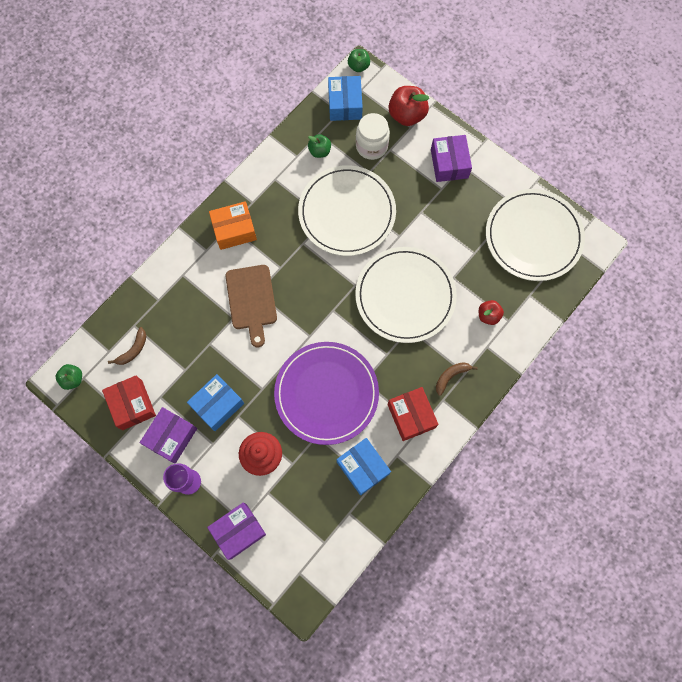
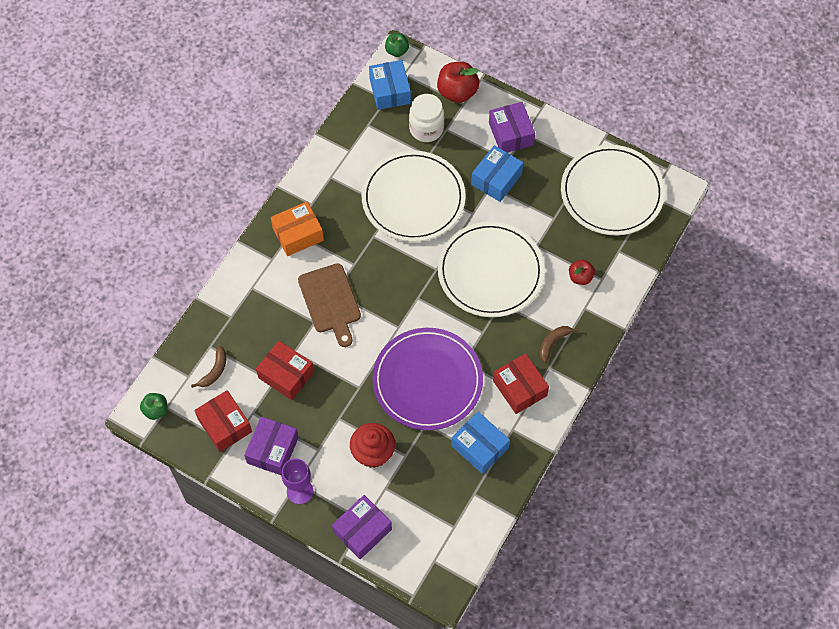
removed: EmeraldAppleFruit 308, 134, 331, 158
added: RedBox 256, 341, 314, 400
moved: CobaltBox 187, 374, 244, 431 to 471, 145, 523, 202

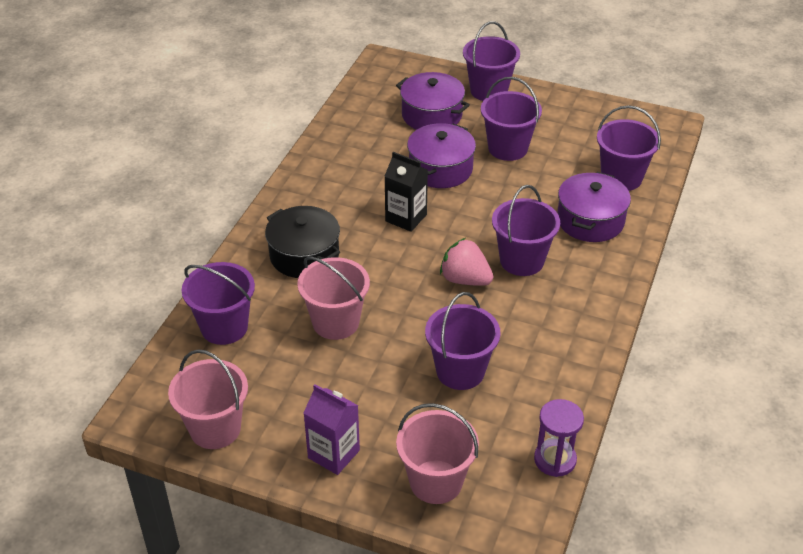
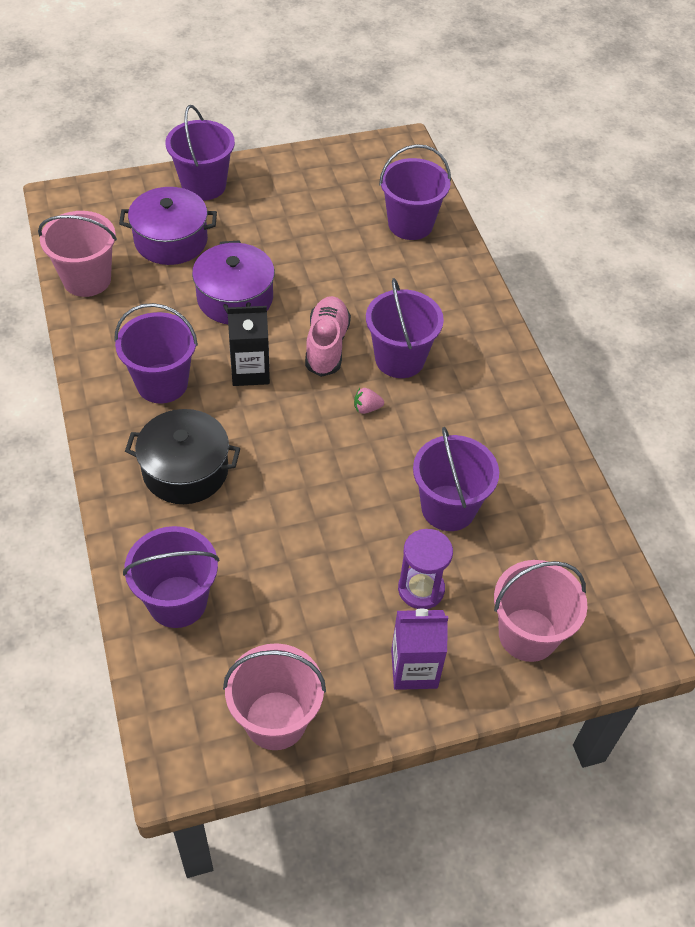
removed: VioletStockpot 557, 172, 631, 242
added: PinkSneaker 305, 296, 351, 377
moved: VioletBucket 481, 77, 542, 161 to 114, 303, 198, 403; PinkBucket 297, 256, 370, 340 to 38, 211, 117, 297; VioletSandglass 534, 399, 584, 477 to 398, 529, 453, 609
resized: PinkStrawberry 440, 238, 493, 286 = 354, 388, 384, 414 x0.49

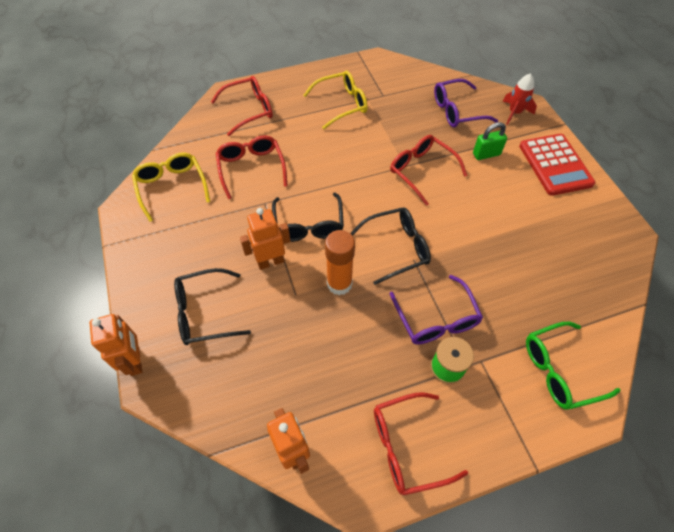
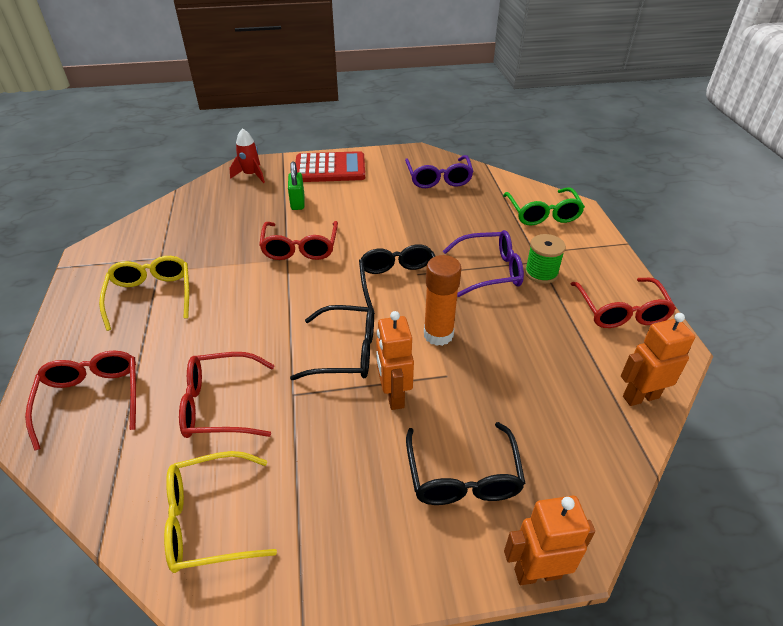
moved: VioletEyeglasses 434, 79, 498, 127 to 405, 155, 474, 188
turned: RedEyeglasses 390, 135, 468, 206 = 259, 221, 338, 260 60 degrees counterclockwise

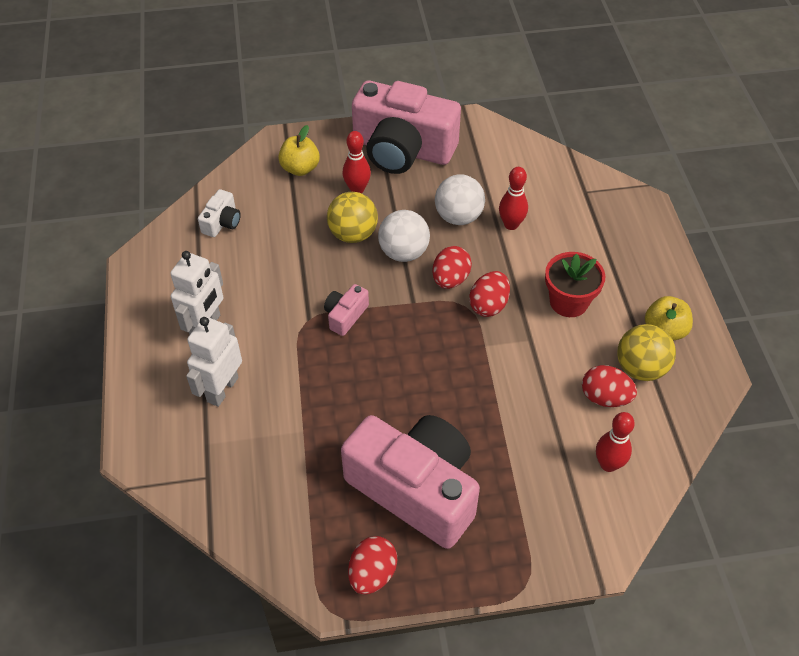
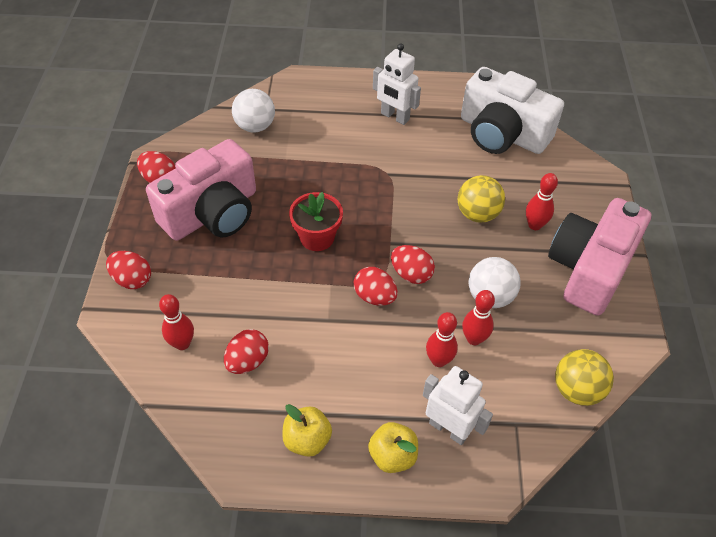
removed: PinkCompactCamera 324, 284, 369, 336
added: RedEgg 106, 251, 151, 289; RedBowlingPin 426, 312, 458, 367
moved: GoldenAppleFruit 278, 125, 320, 176 to 368, 422, 418, 473; PureWhiteBall 378, 210, 430, 262 to 232, 89, 275, 133; RedPlantPot 545, 252, 605, 317 to 289, 192, 343, 251; PureWhiteRobotFigure 186, 317, 242, 407 to 423, 366, 493, 445; GoldenBall 617, 324, 676, 381 to 555, 349, 614, 406
resized: PureWhiteCompactCamera 198, 189, 241, 237 = 461, 67, 564, 154 x2.45

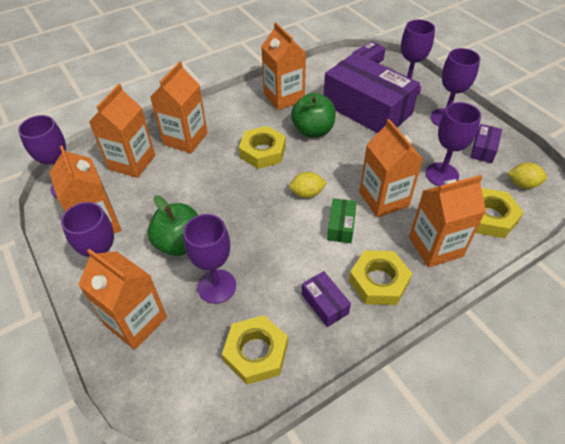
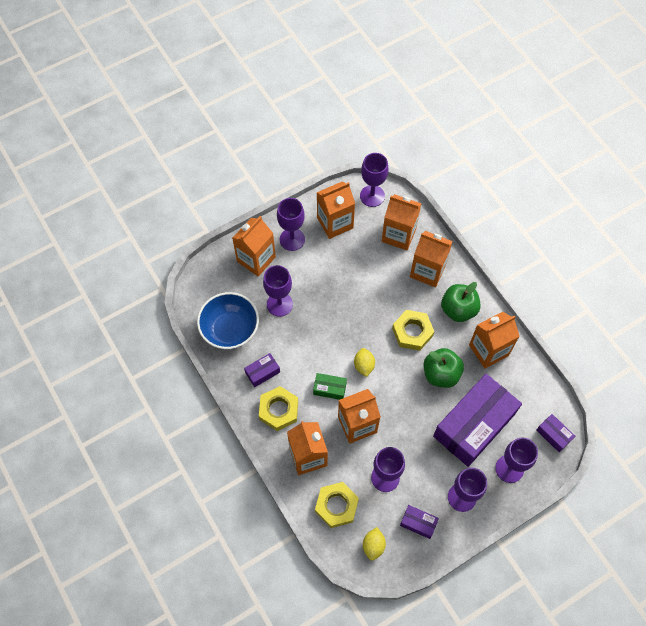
moved: EmeraldAppleFruit 147, 195, 198, 256 to 441, 282, 481, 322
replaced: GoldenHexagonNut 222, 315, 288, 385 to CobaltDeepDish 197, 292, 259, 349

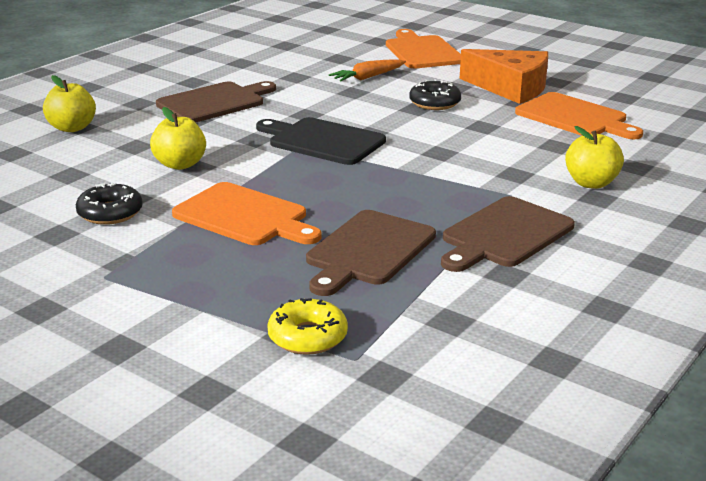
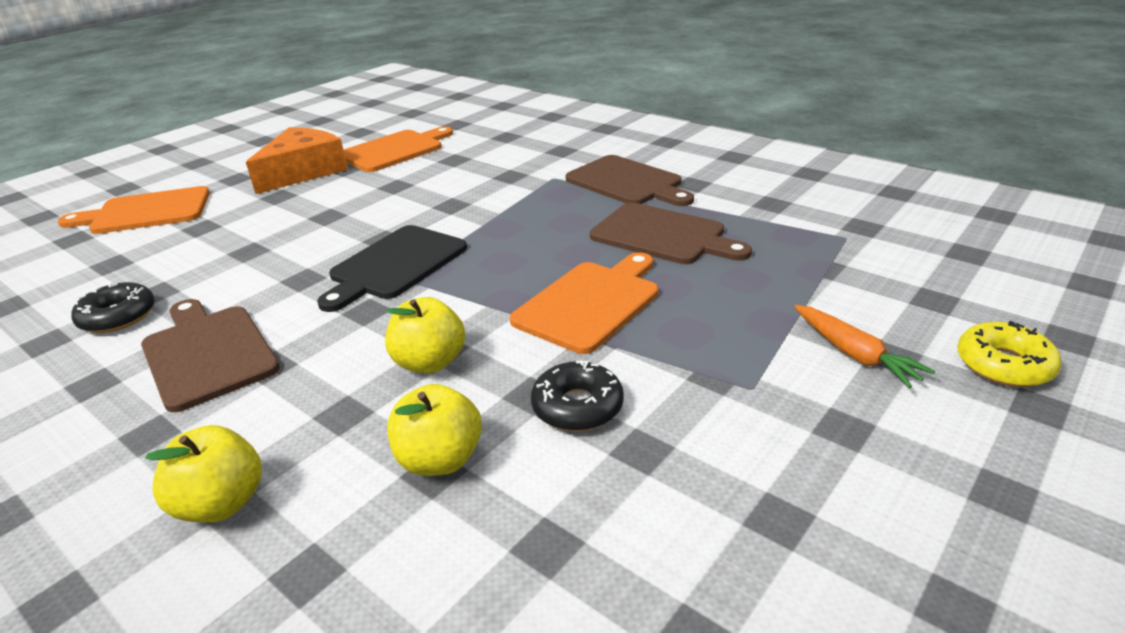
moved: OrangeColouredToyCarrot 329, 59, 406, 82 to 794, 305, 935, 388; BlackDonut 409, 79, 461, 110 to 71, 282, 155, 333; GoldenAppleFruit 565, 126, 624, 189 to 387, 384, 482, 476; GoldenDonut 267, 298, 348, 355 to 957, 321, 1062, 387

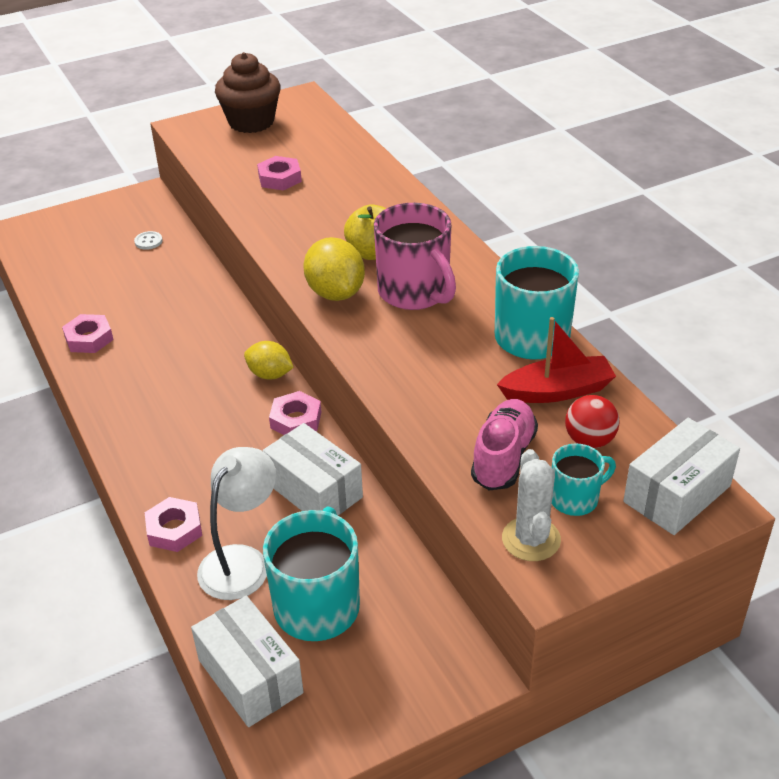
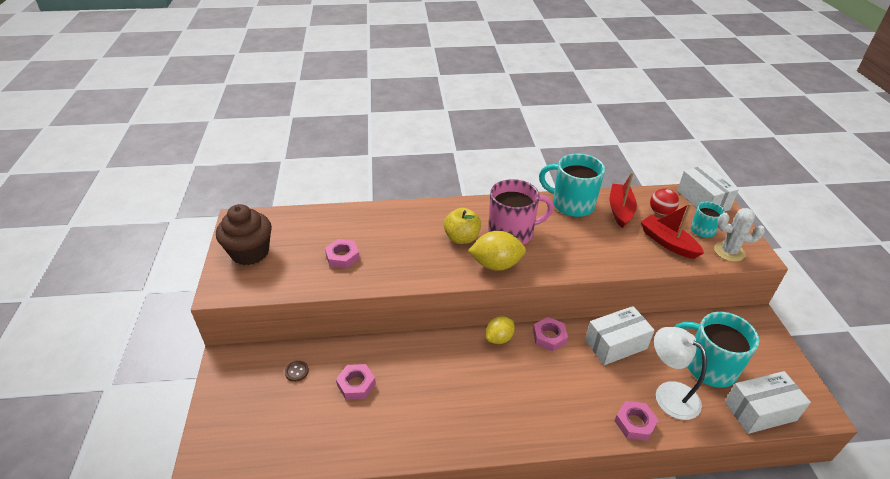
moved: PinkHexagonNut 62, 314, 113, 353 to 336, 364, 376, 400
replaced: PinkSneaker 471, 399, 538, 490 to RedToyBoat 641, 203, 704, 259
recoloured: PureWhiteShirtButton 134, 231, 163, 250 to DarkBrownShirtButton 285, 361, 309, 382

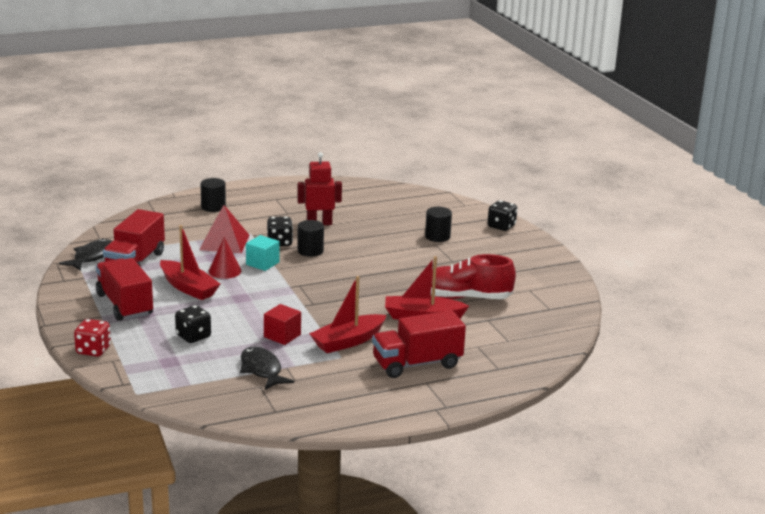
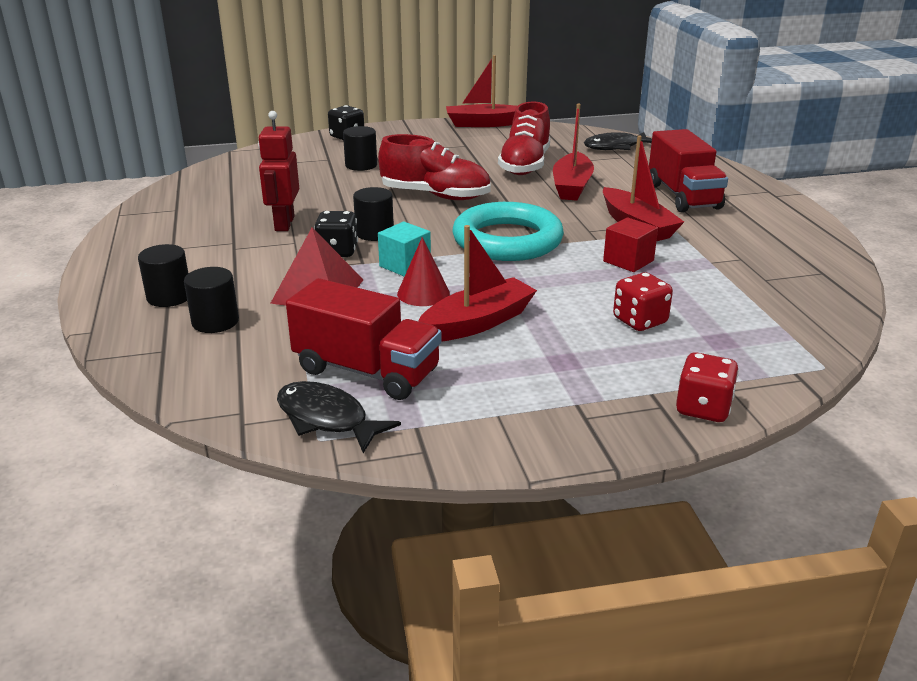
removed: RedTruck 96, 258, 153, 321
added: RedToyBoat 446, 55, 517, 127; RedSneaker 378, 134, 491, 200; TealTorus 452, 202, 564, 261; BlackCylinderShape 184, 267, 239, 333
moved: BlackFish 240, 347, 294, 390 to 584, 132, 652, 150
recoloured: BlackGameDie 175, 305, 211, 343 to RedGameDie 613, 272, 673, 331

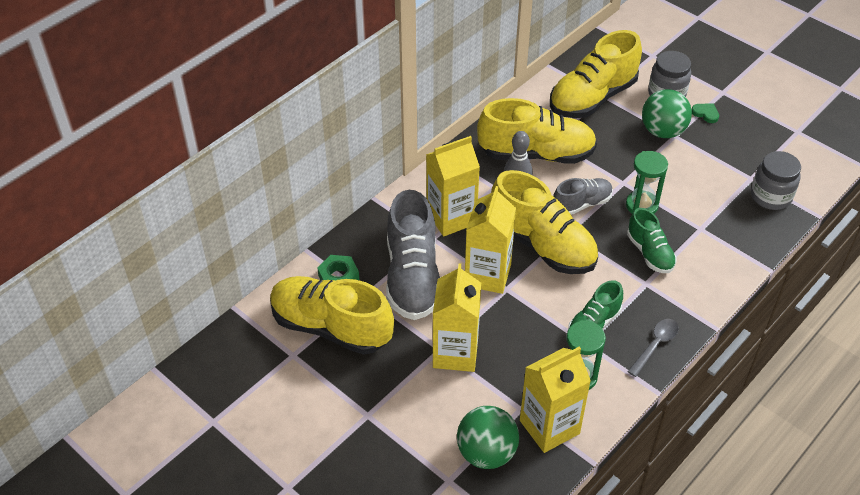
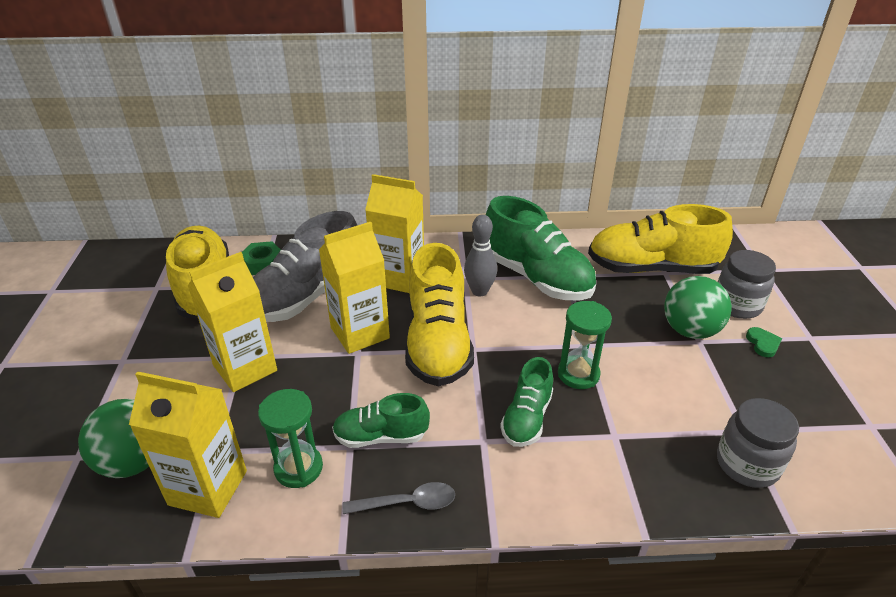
removed: GraySneaker 553, 178, 613, 215
recoloured: GoldenSneaker 477, 98, 597, 164 to EmeraldSneaker 486, 196, 596, 300

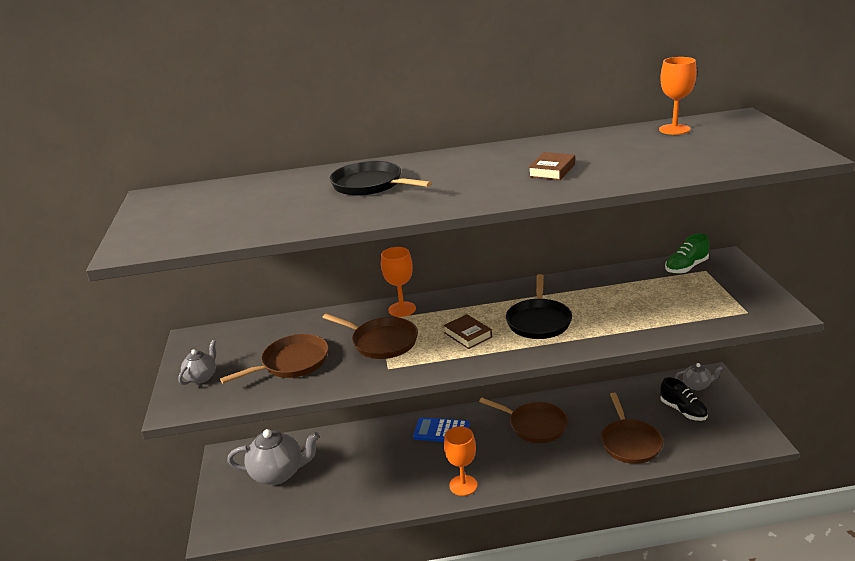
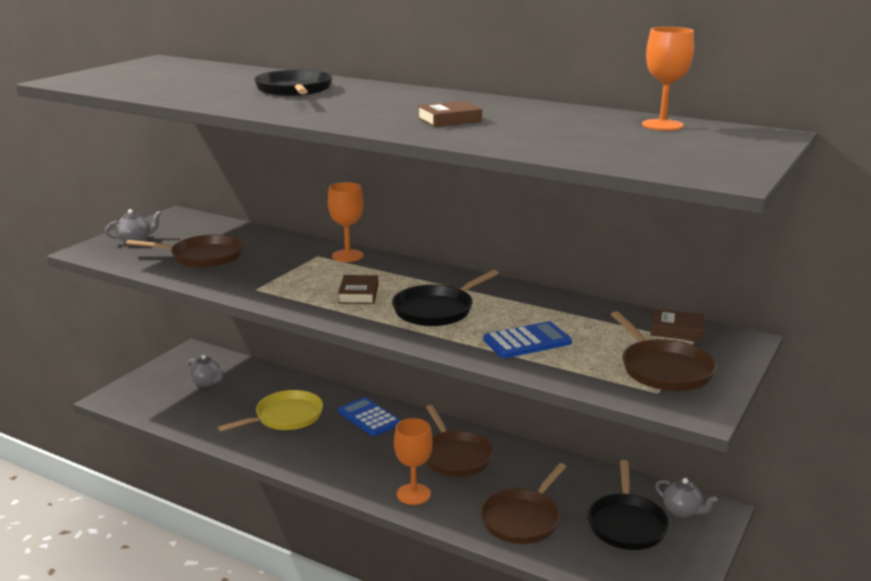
added: CobaltCalculator 483, 321, 572, 358; GoldenFryingPan 218, 390, 323, 432
moved: DarkBrownFryingPan 322, 313, 418, 359 to 611, 311, 716, 391; OrangeColouredGoblet 444, 426, 477, 496 to 394, 418, 432, 505
replaced: EmeraldSneaker 665, 234, 709, 274 to DarkBrownHardback 650, 309, 704, 342; BlackSneaker 660, 377, 708, 421 to BlackFryingPan 587, 460, 669, 550
resized: GrayChinaTeapot 227, 429, 320, 485 = 188, 355, 225, 387 x0.53

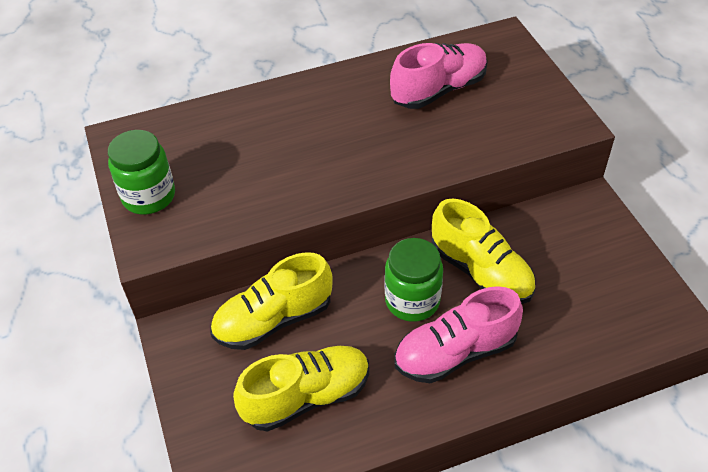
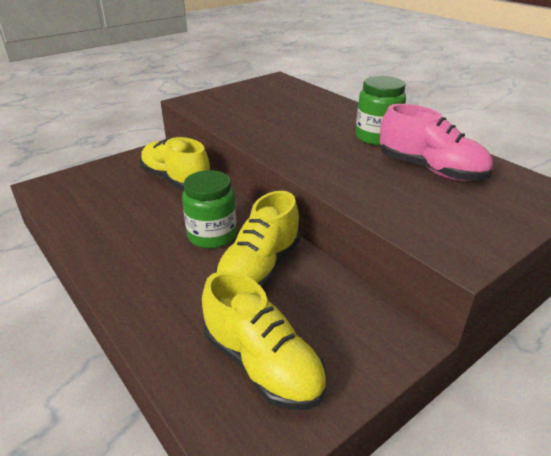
removed: PinkSneaker 395, 286, 523, 383
moved: EmeraldJar 108, 130, 175, 214 to 356, 76, 406, 146; GoldenSneaker 233, 346, 369, 431 to 202, 271, 327, 410

